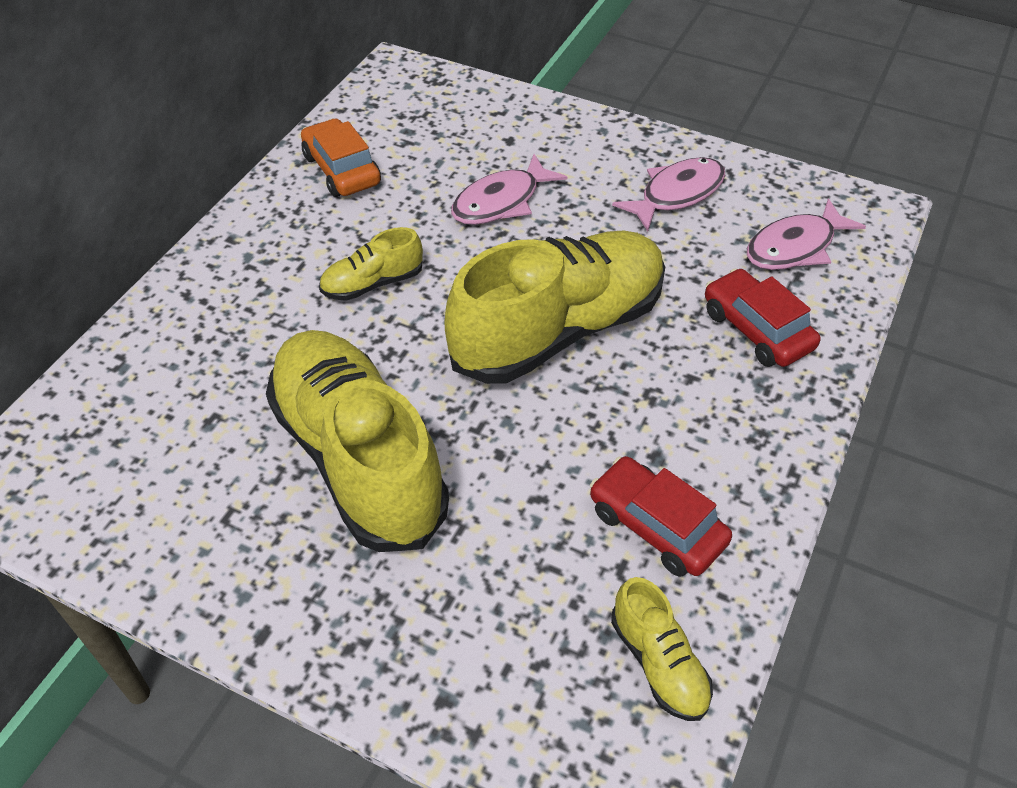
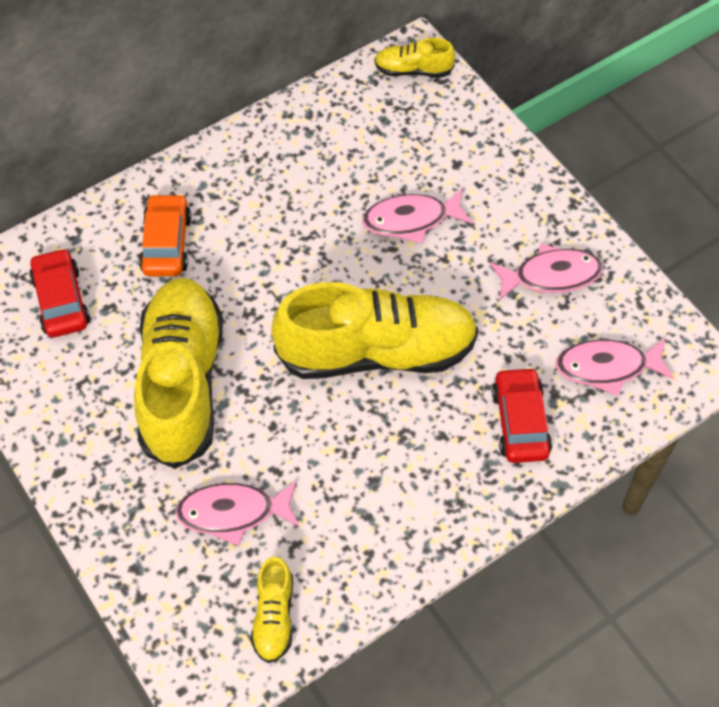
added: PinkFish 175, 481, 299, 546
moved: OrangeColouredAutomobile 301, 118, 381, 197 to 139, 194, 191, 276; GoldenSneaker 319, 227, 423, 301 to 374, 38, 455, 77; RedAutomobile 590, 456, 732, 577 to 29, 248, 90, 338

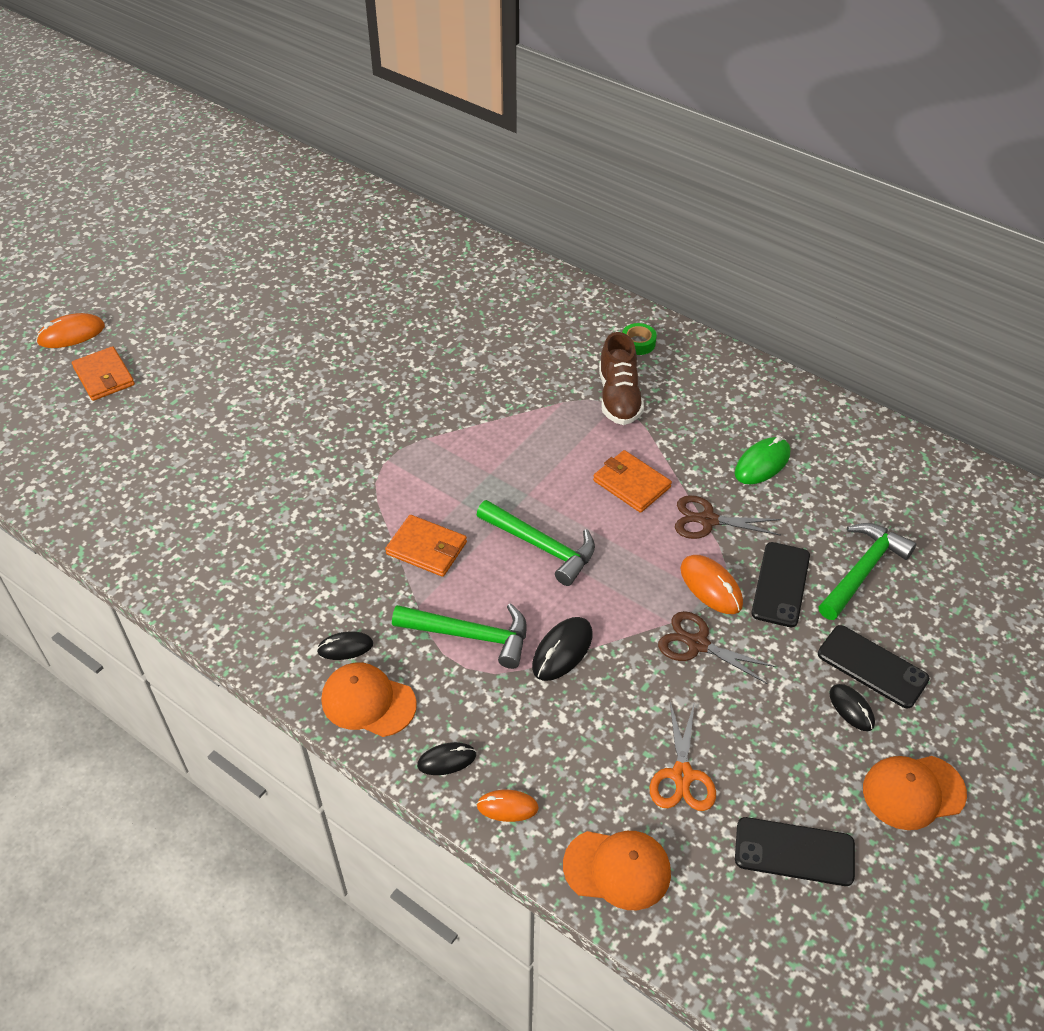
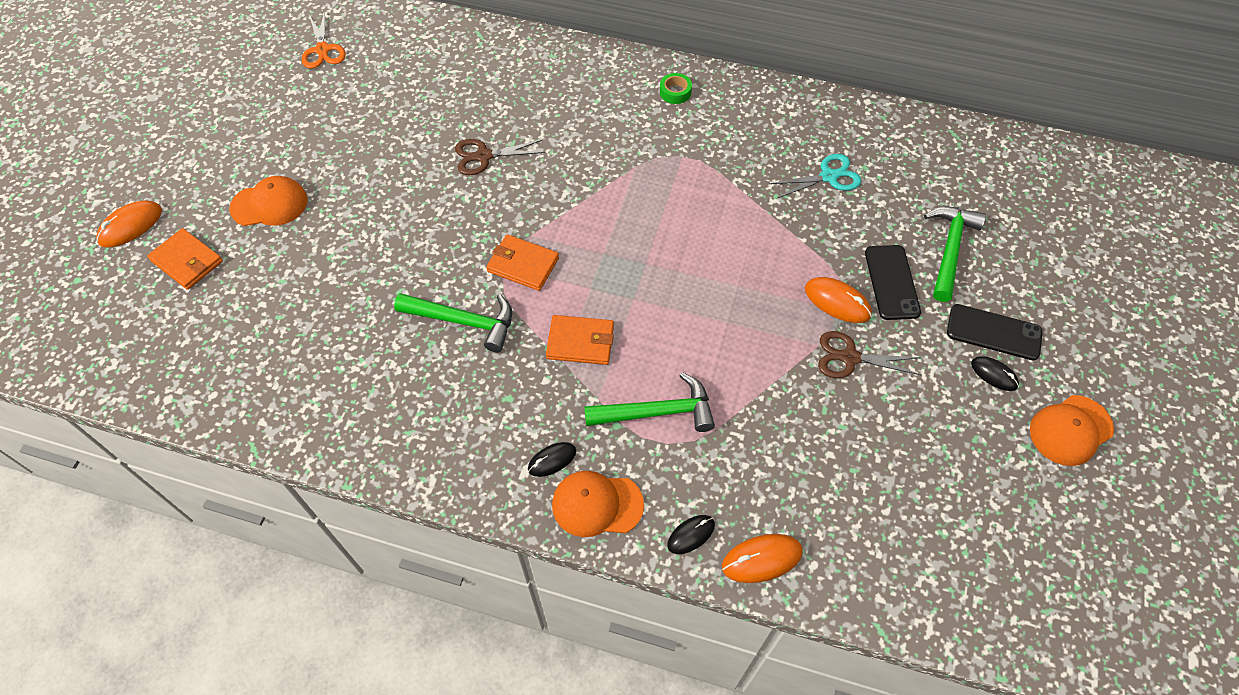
removed: DarkBrownSneaker 599, 332, 644, 425; BlackPcMouse 532, 617, 592, 681; BlackPhone 735, 817, 855, 886
moved: OrangeColouredBillfold 593, 450, 672, 513 to 486, 234, 559, 291; DarkBrownPairOfScissors 675, 495, 781, 539 to 455, 139, 545, 175; EmeraldHammer 477, 500, 595, 586 to 394, 293, 512, 352; OrangeColouredPairOfScissors 650, 701, 716, 811 to 301, 11, 346, 69; OrangeColouredPeakedCap 563, 831, 671, 910 to 229, 176, 308, 226
replaced: EmeraldPcMouse 735, 437, 790, 484 to TealPairOfScissors 769, 154, 861, 198
resized: OrangeColouredPcMouse 476, 790, 539, 822 = 722, 534, 803, 583 x1.50

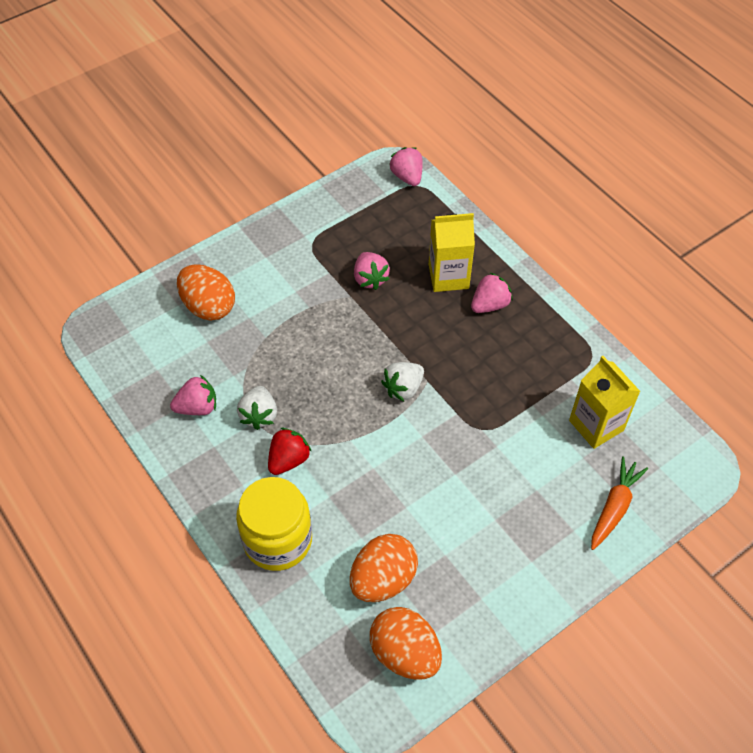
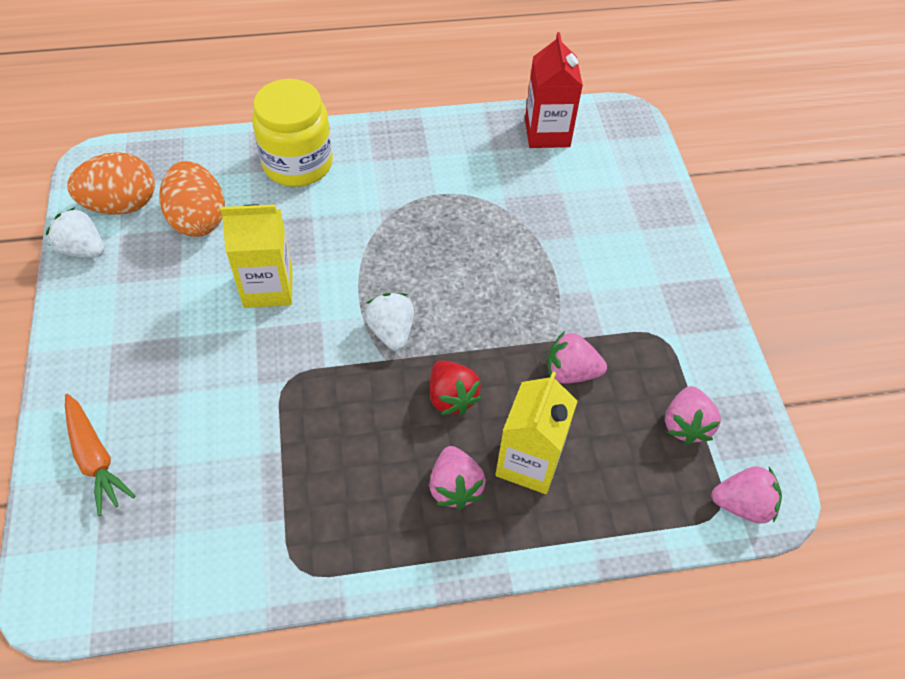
removed: OrangeColouredEgg 177, 264, 235, 321
added: RedJuiceCarton 525, 32, 583, 148
moved: GoldenJuiceCarton 569, 356, 641, 449 to 220, 204, 293, 308; PinkStrawberry 170, 375, 216, 415 to 665, 386, 721, 445; PureWhiteStrawberry 237, 386, 277, 430 to 46, 207, 105, 258; RedStrawberry 268, 428, 312, 475 to 430, 360, 481, 415

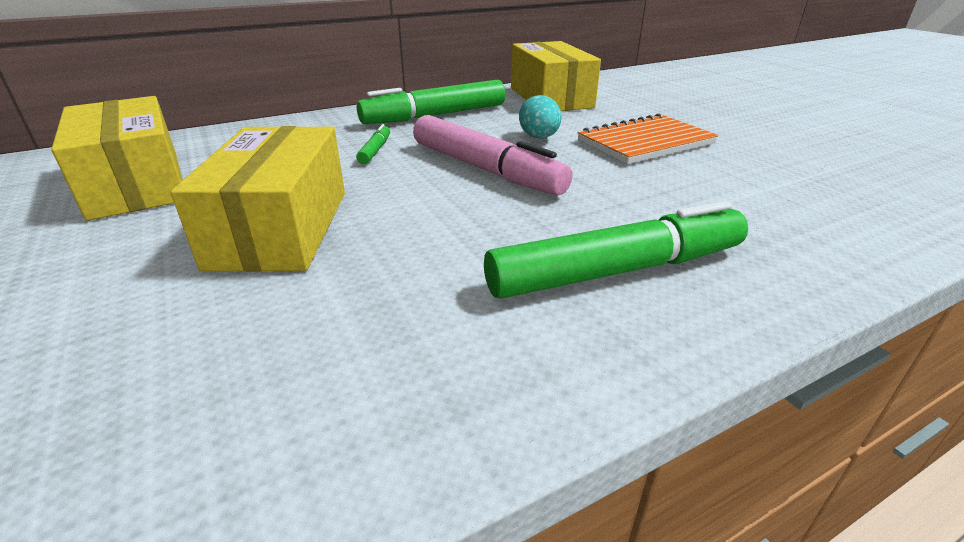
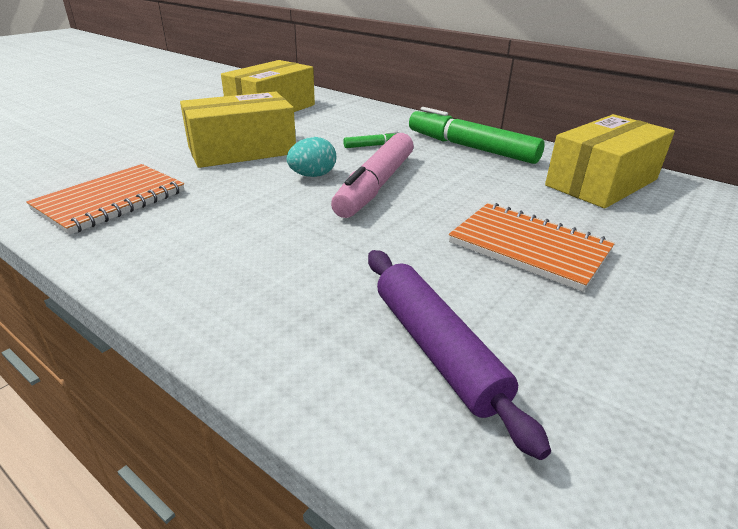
removed: EmeraldFeltPen 484, 201, 748, 299
added: OrangeColouredExerciseBook 26, 164, 184, 235; VioletDoughRoller 368, 250, 551, 460
moved: TealEgg 519, 95, 562, 138 to 287, 137, 336, 177

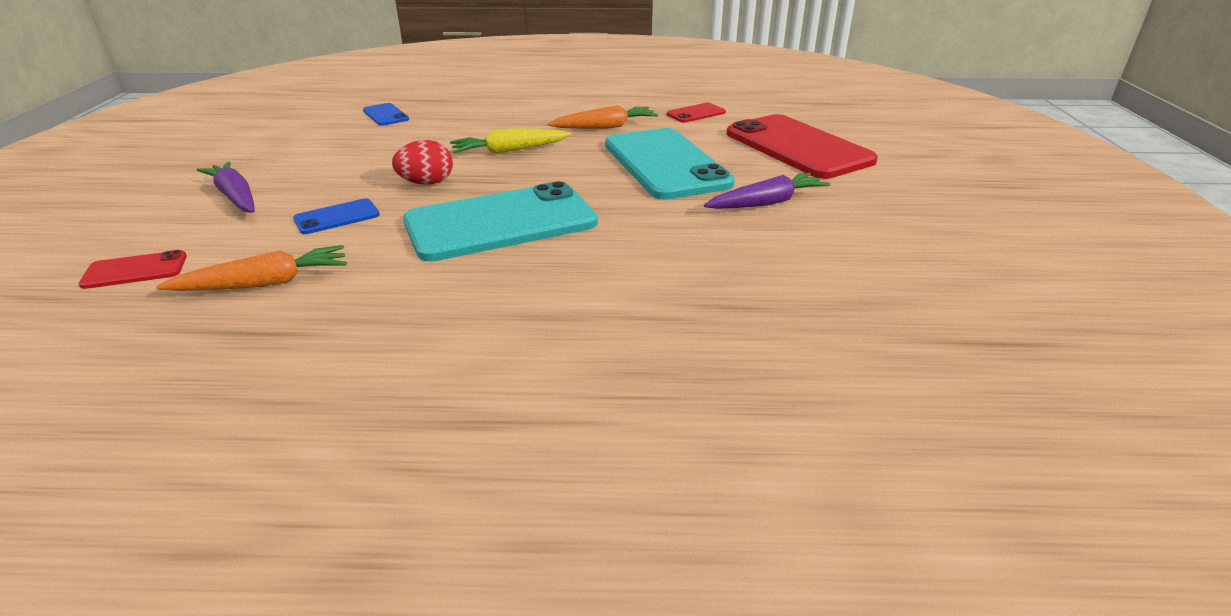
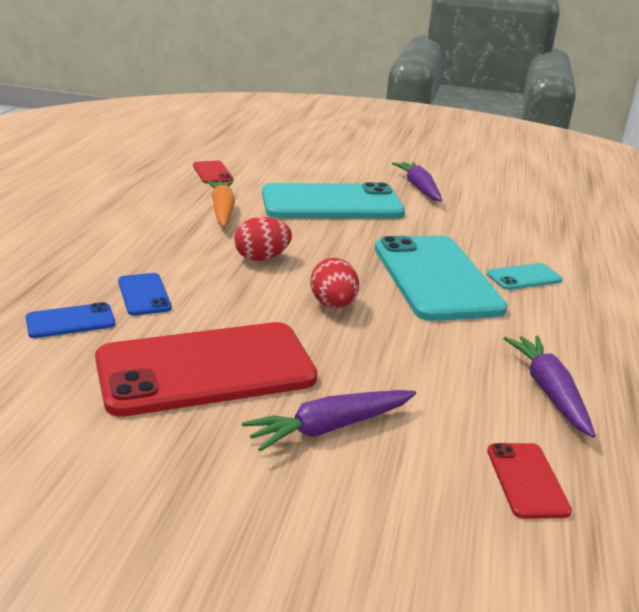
added: TealPhone 487, 263, 563, 290
moved: RedPhone 727, 114, 878, 179 to 95, 322, 318, 417; CobaltPhone 293, 198, 380, 234 to 118, 273, 172, 316
replaced: GoldenToyCarrot 450, 128, 572, 154 to RedEgg 234, 217, 292, 261
recoloured: OrangeColouredToyCarrot 156, 245, 347, 291 to VioletToyCarrot 503, 335, 595, 438

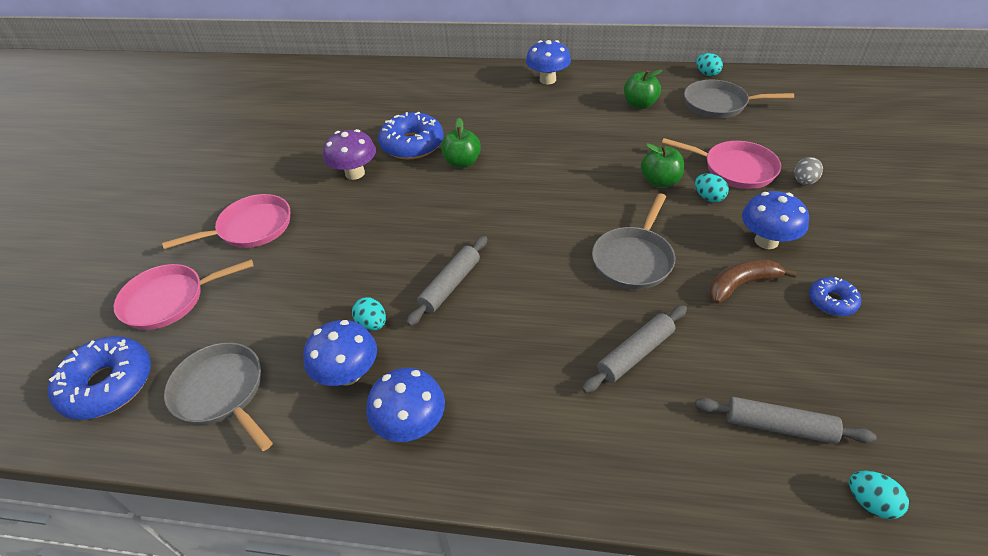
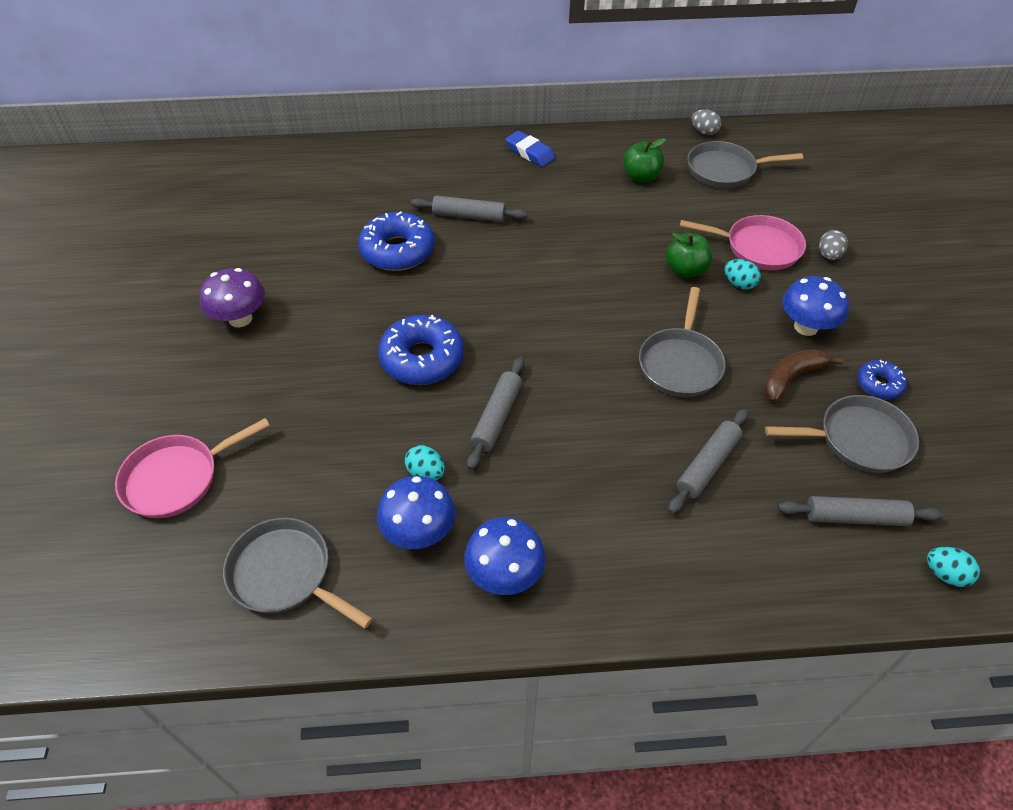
removed: EmeraldAppleFruit 441, 118, 481, 168; PinkFryingPan 162, 194, 290, 249
added: GrayDoughRoller 411, 195, 528, 222; GrayFryingPan 765, 395, 919, 473
moved: VioletToadstool 323, 129, 376, 180 to 199, 268, 265, 327; CobaltDonut 48, 336, 151, 420 to 378, 315, 464, 385
replaced: CobaltToadstool 526, 40, 571, 84 to CobaltGumEraser 505, 131, 555, 167
recoloured: TealEgg 696, 53, 723, 76 to GrayEgg 692, 109, 721, 135

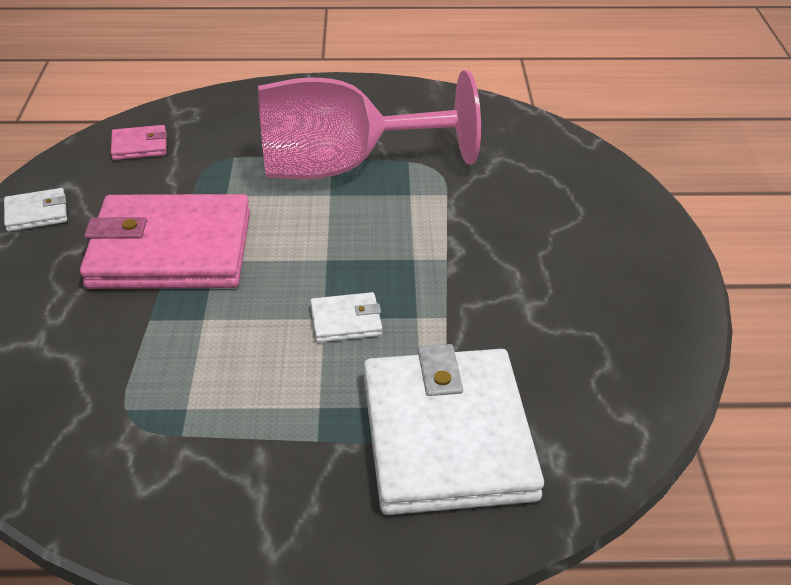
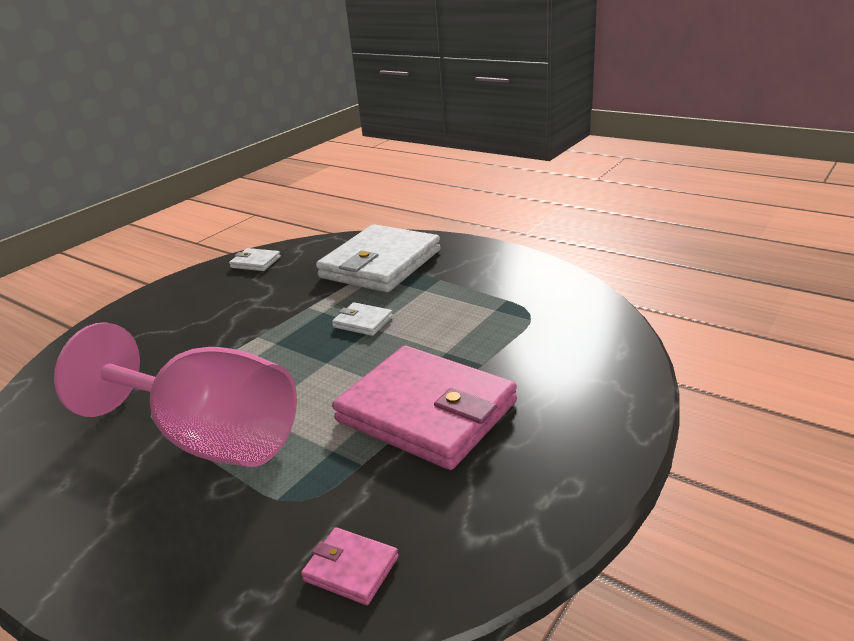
moved: PureWhiteBillfold 4, 188, 67, 231 to 229, 248, 281, 271

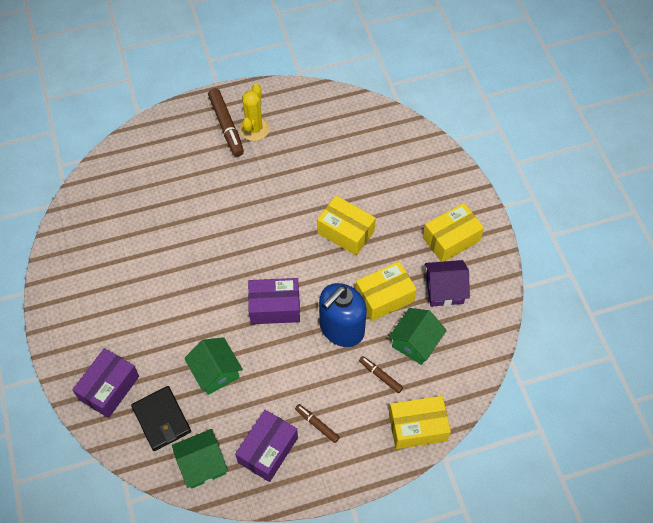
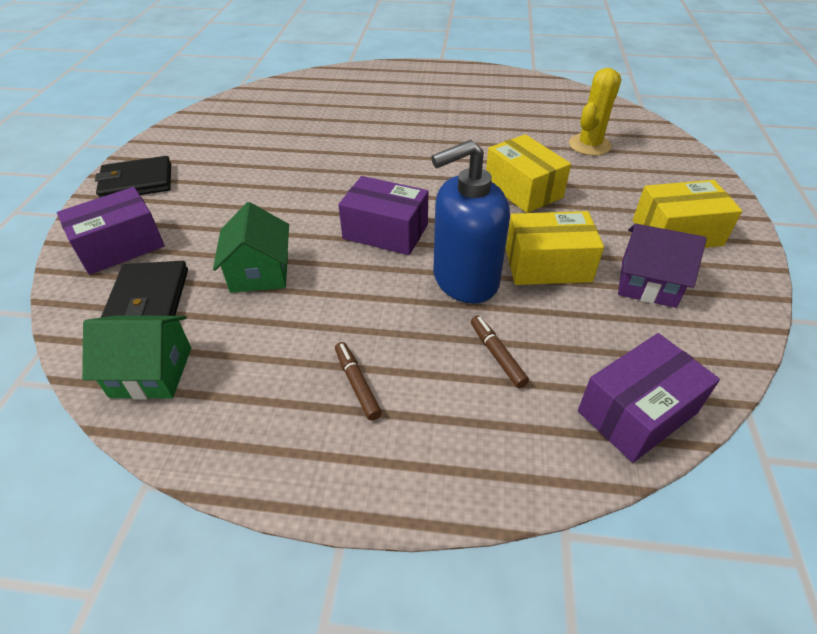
removed: DarkBrownFeltPen 208, 88, 244, 157; EmeraldHouse 388, 308, 447, 365; GoldenBox 389, 396, 451, 449
added: BlackBillfold 95, 156, 171, 198
moved: GoldenSaguaroCactus 239, 84, 270, 141 to 569, 68, 622, 156; VioletBox 235, 410, 298, 482 to 578, 333, 720, 463

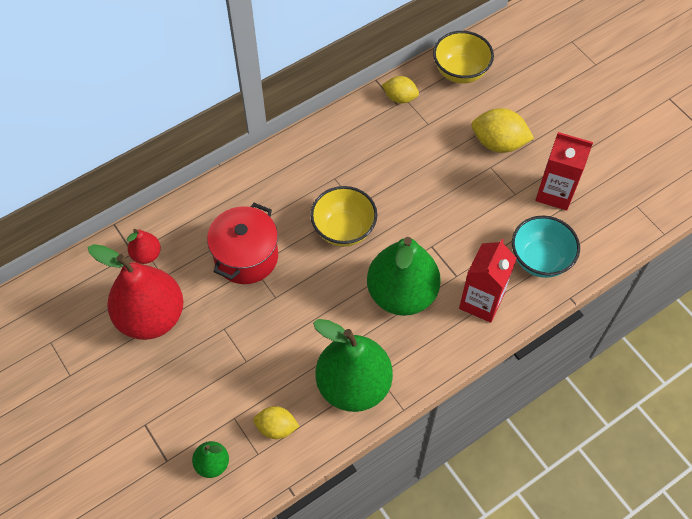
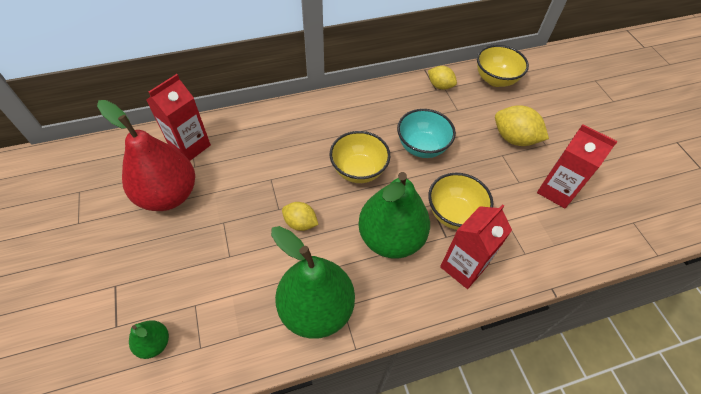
removed: RedStockpot 207, 203, 278, 284
added: GoldenDeepDish 428, 173, 493, 230
moved: TealDeepDish 512, 216, 580, 278 to 397, 109, 456, 158; GoldenLemon 253, 406, 299, 439 to 282, 202, 319, 231
replaced: RedPear 127, 229, 161, 264 to RedJuiceCarton 147, 74, 211, 161

